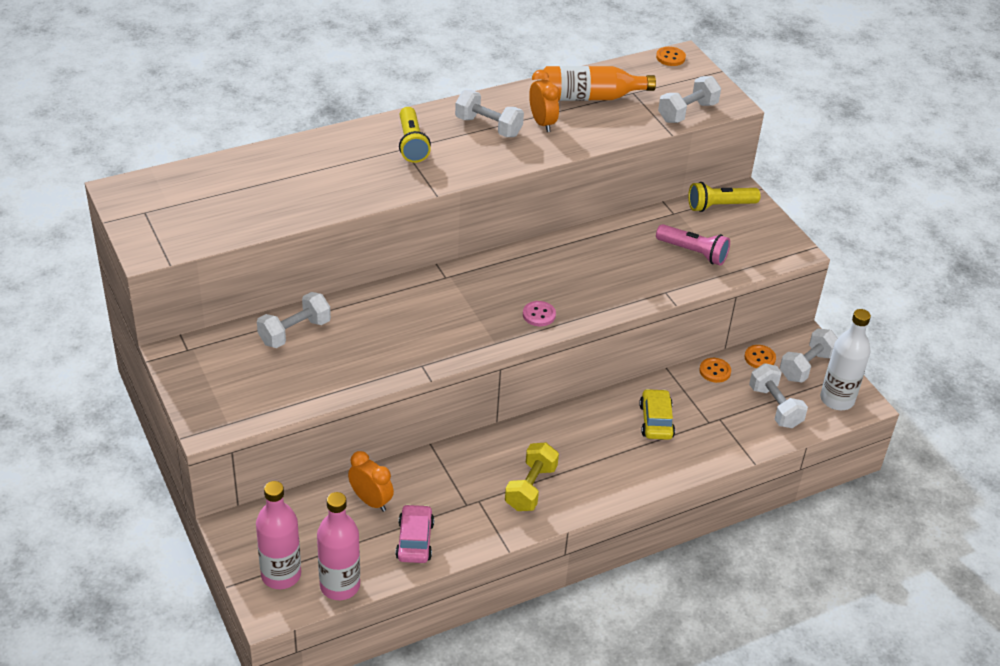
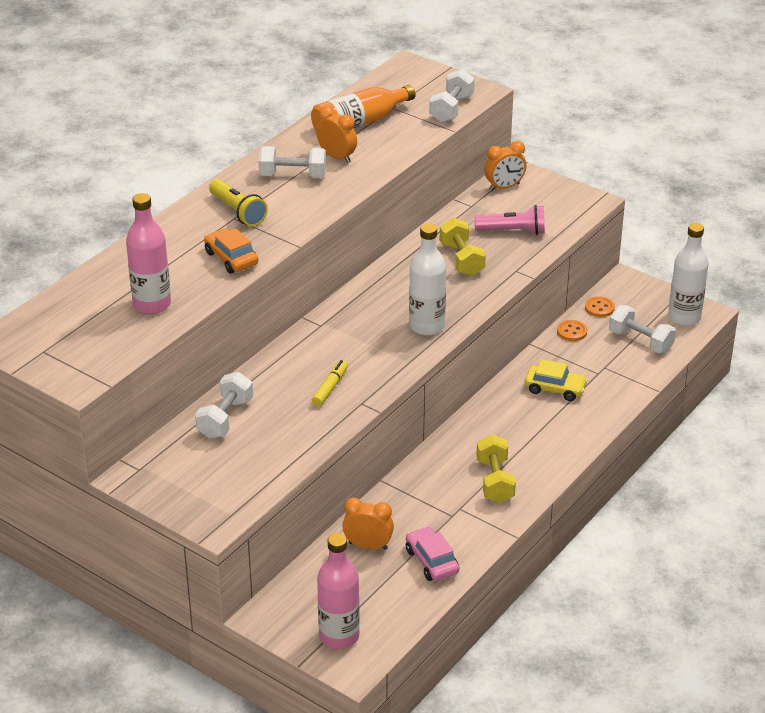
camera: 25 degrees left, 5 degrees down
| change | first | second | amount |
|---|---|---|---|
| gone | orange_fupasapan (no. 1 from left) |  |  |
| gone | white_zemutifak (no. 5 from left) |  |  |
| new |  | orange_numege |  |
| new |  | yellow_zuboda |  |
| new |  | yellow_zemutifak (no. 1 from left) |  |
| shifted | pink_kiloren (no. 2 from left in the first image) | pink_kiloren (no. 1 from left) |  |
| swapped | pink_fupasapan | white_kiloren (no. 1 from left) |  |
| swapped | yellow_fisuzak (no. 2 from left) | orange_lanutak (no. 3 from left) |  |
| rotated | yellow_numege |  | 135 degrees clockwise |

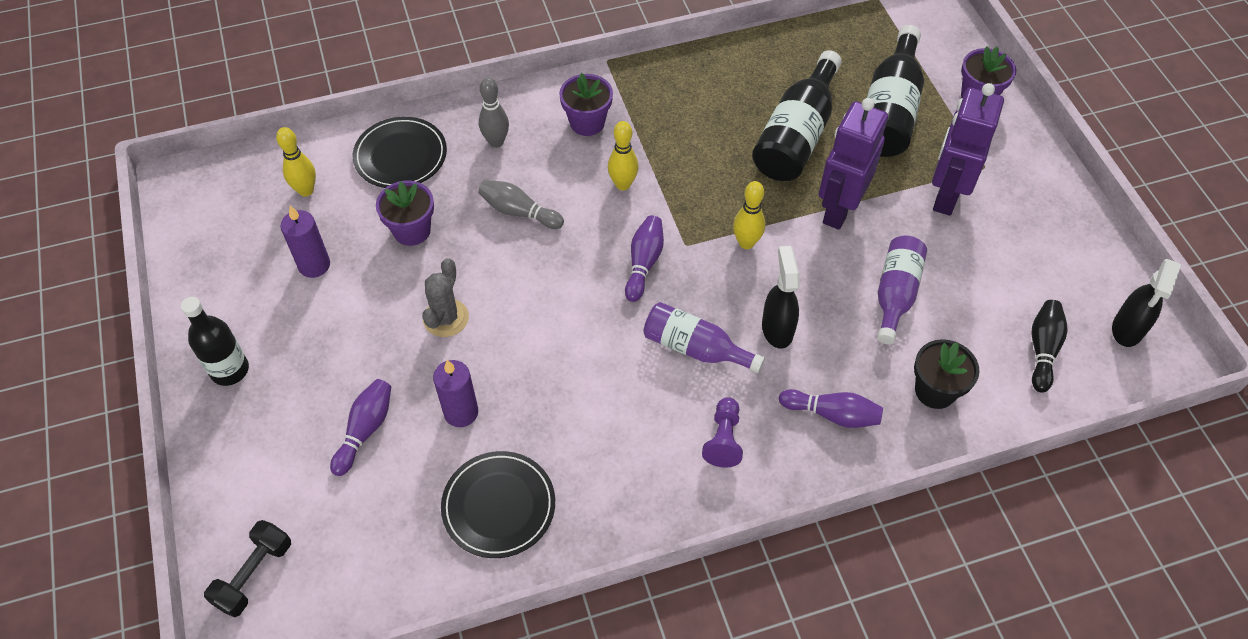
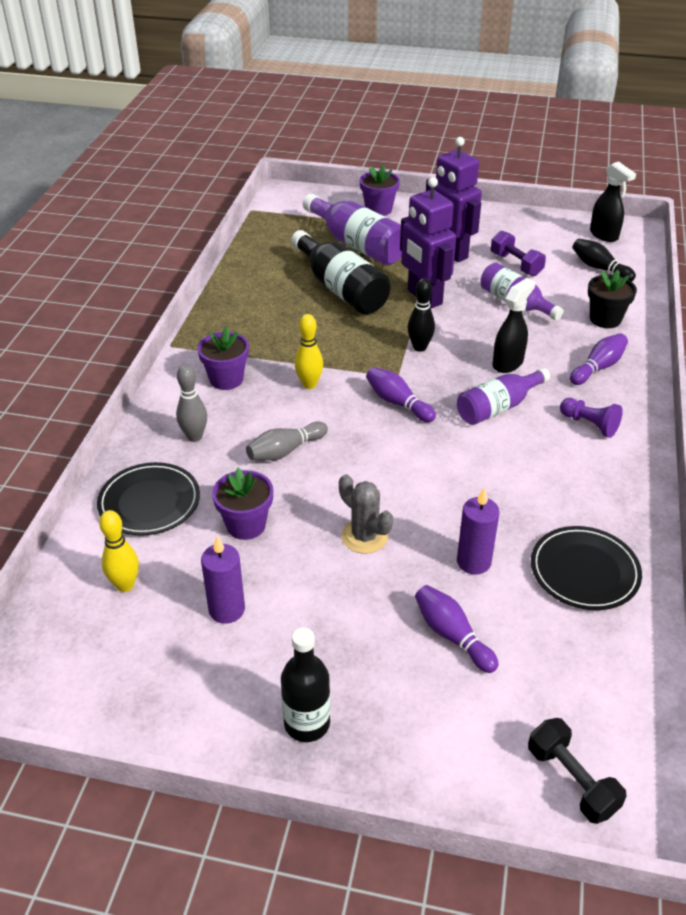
camera: 60 degrees left, 15 degrees down
| change | first | second | amount |
|---|---|---|---|
| new |  | purple_zemutifak |  |
| repainted | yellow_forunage (no. 3 from left) | black_forunage (no. 1 from left) |  |
| repainted | black_kiloren (no. 3 from left) | purple_kiloren (no. 1 from left) |  |
| rotated | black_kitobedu (no. 1 from left) |  | 105 degrees clockwise |

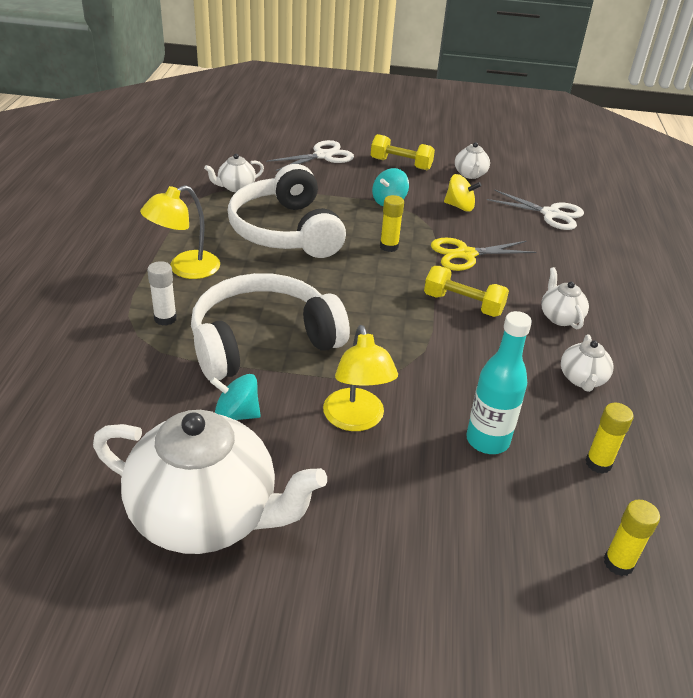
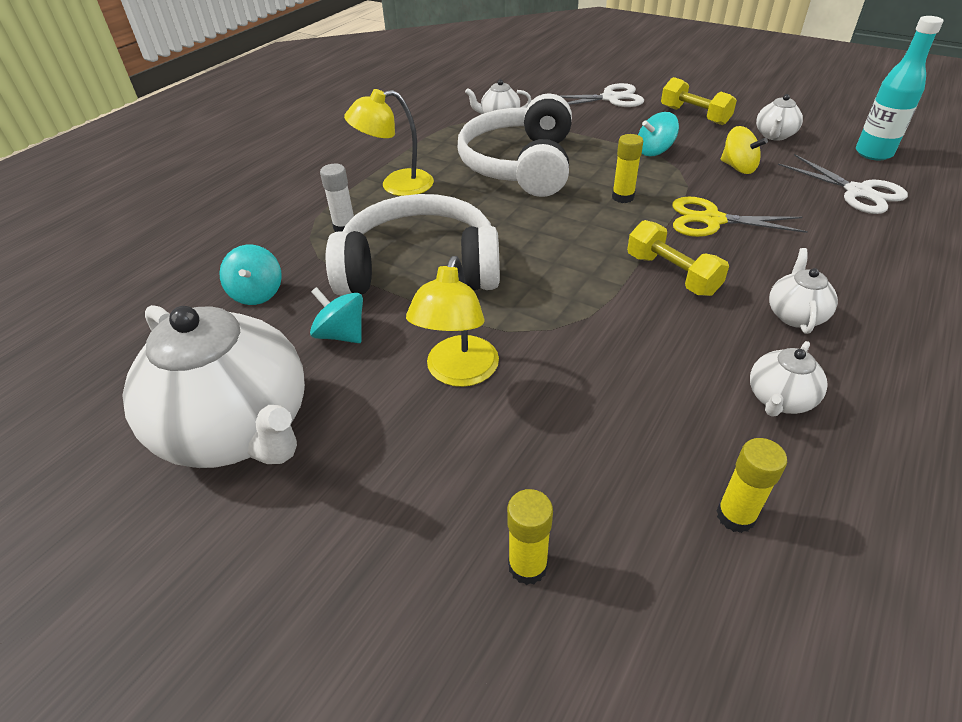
camera: 30 degrees right, 5 degrees up
| change | first | second | amount |
|---|---|---|---|
| new |  | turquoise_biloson (no. 1 from left) |  |
| shifted | turquoise_kiloren |  |  |
| shifted | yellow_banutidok (no. 3 from left in the first image) | yellow_banutidok (no. 1 from left) |  |

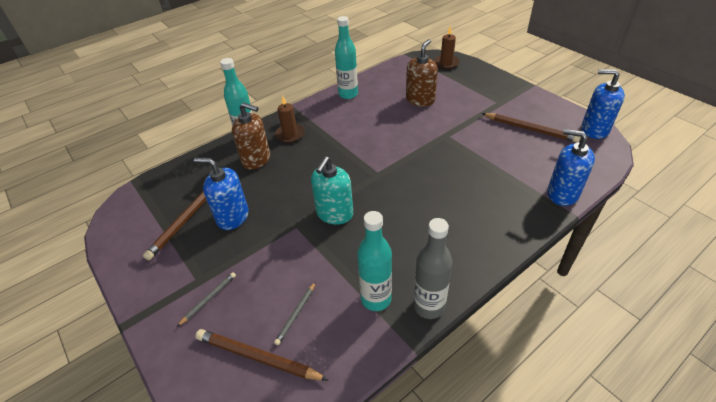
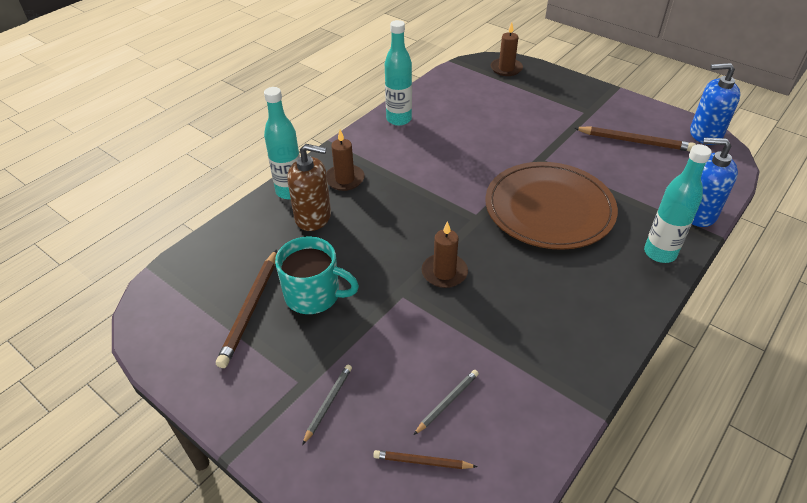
camera: 15 degrees left, 0 degrees up
| change | first | second | amount |
|---|---|---|---|
| gone | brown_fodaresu (no. 2 from left) |  |  |
| gone | grey_kiloren |  |  |
| new |  | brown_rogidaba |  |
| shifted | turquoise_kiloren (no. 3 from left) |  |  |
| swapped | blue_fodaresu (no. 1 from left) | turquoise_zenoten |  |
| swapped | turquoise_fodaresu | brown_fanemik (no. 2 from left) |  |
| rotated | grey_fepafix (no. 2 from left) |  | 150 degrees counterclockwise |
| scaled | brown_fepafix (no. 2 from left) |  | x0.56 |

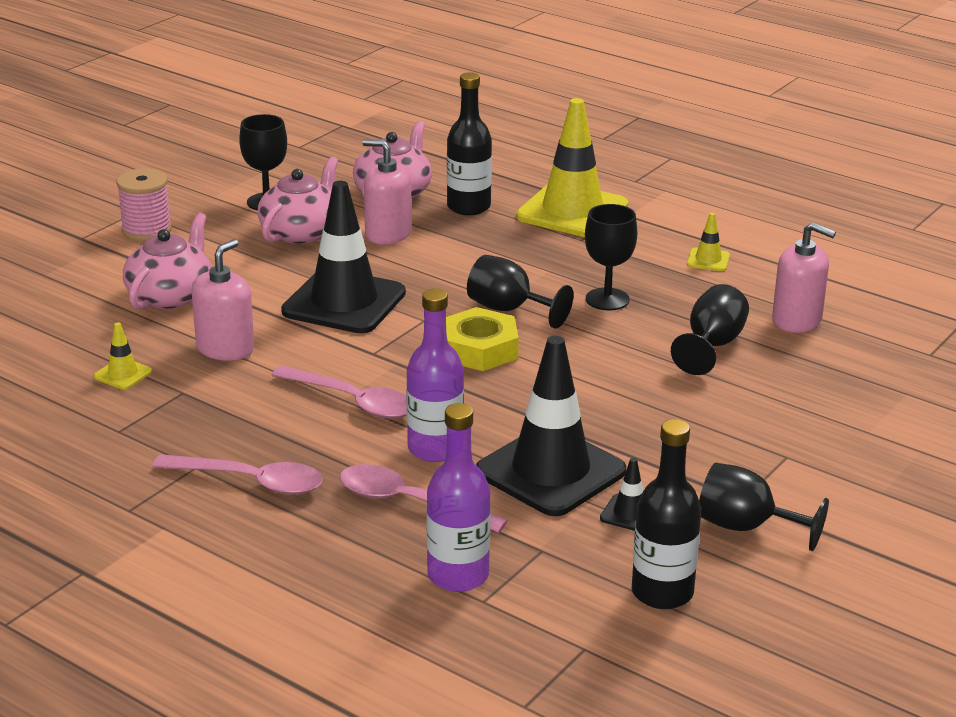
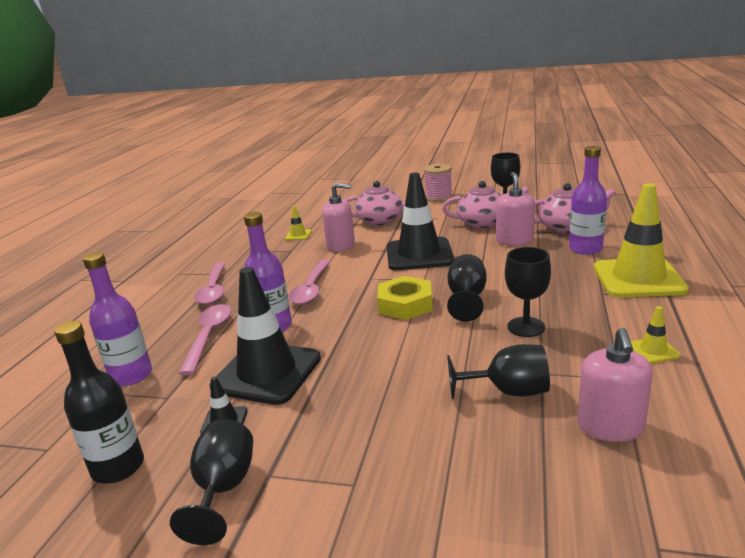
camera: 70 degrees right, 5 degrees down
| change | first | second | amount |
|---|---|---|---|
| repainted | black_kiloren (no. 1 from left) | purple_kiloren (no. 3 from left) |  |

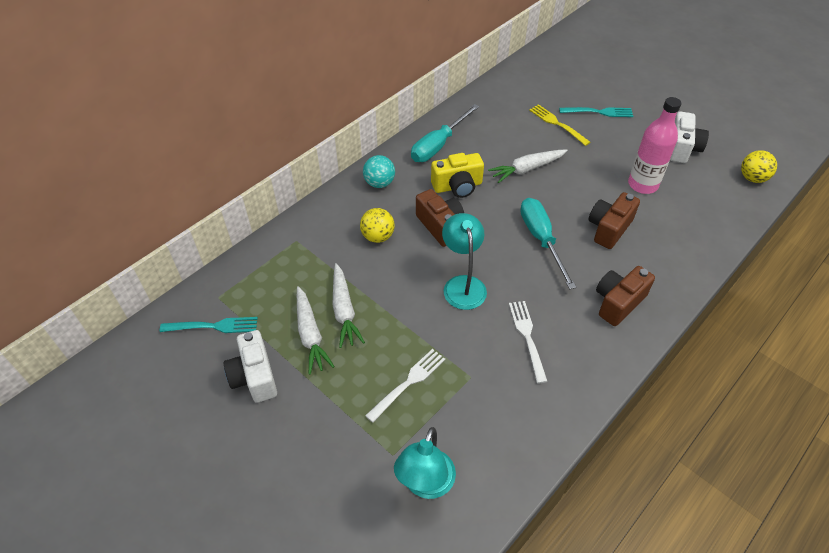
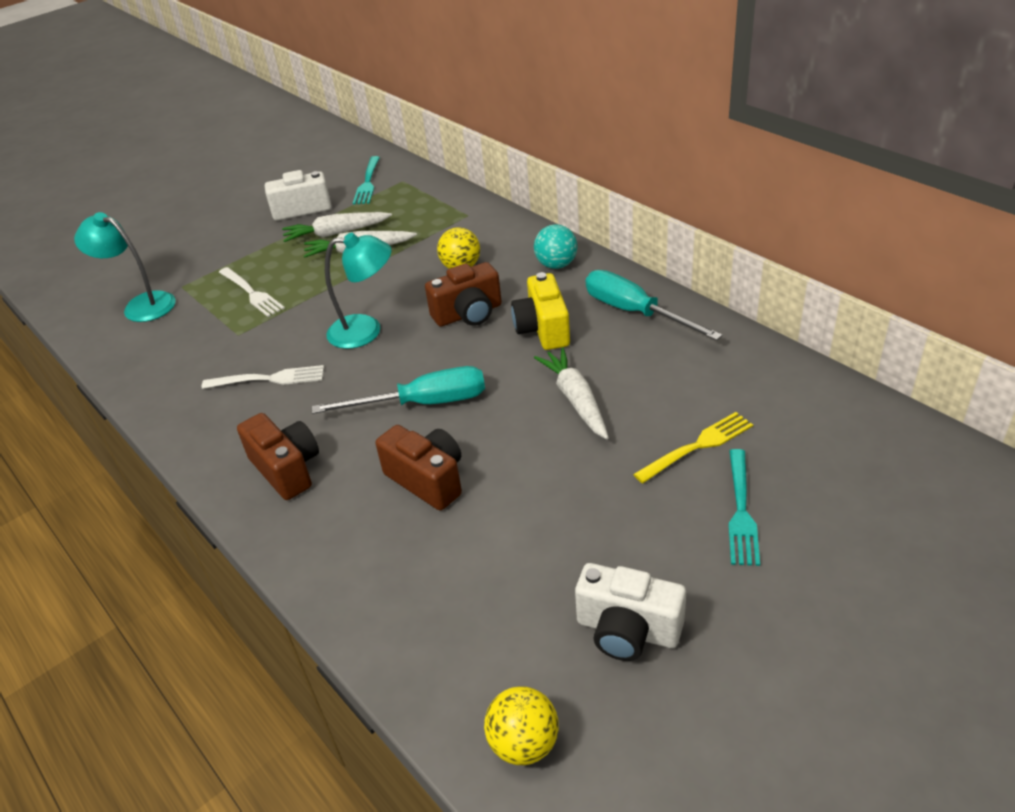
camera: 100 degrees right, 10 degrees down
| change | first | second | amount |
|---|---|---|---|
| gone | pink_kiloren |  |  |

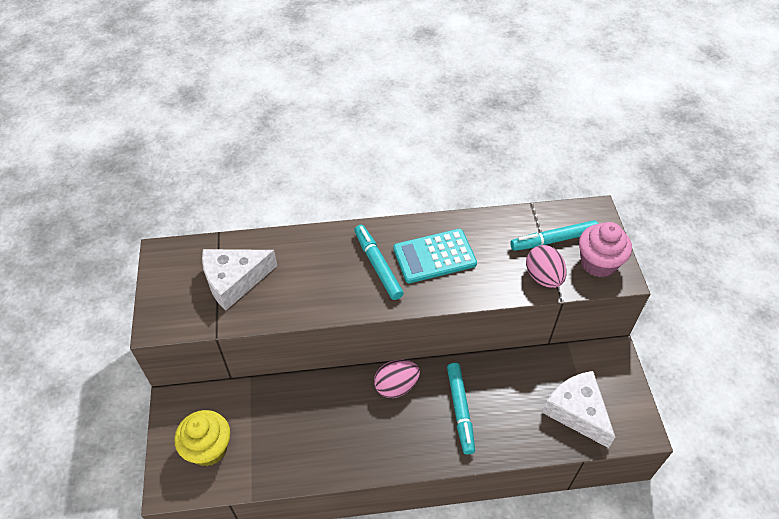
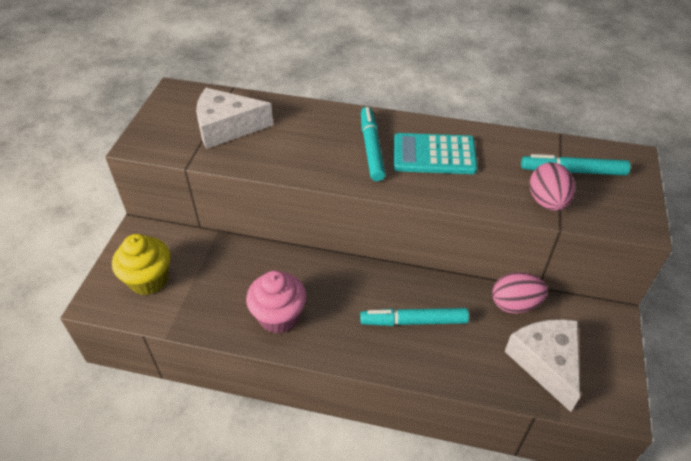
camera: 20 degrees right, 5 degrees down
| change | first | second | amount |
|---|---|---|---|
| shifted | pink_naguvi (no. 1 from left) |  |  |
| shifted | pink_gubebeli |  |  |
| rotated | turquoise_zuboda (no. 2 from left) |  | 75 degrees clockwise |

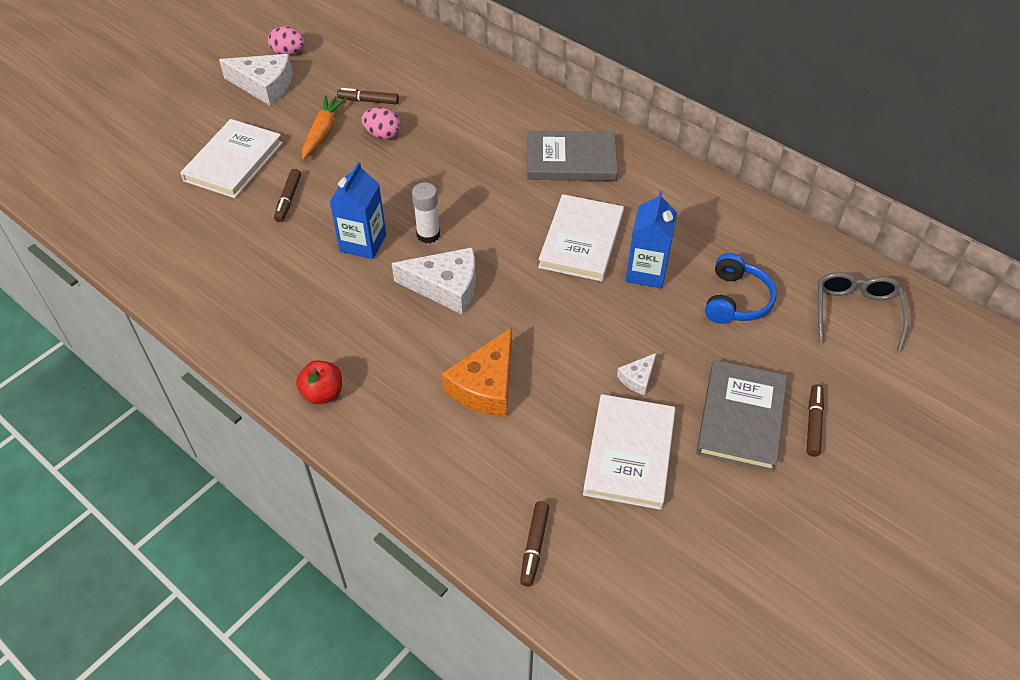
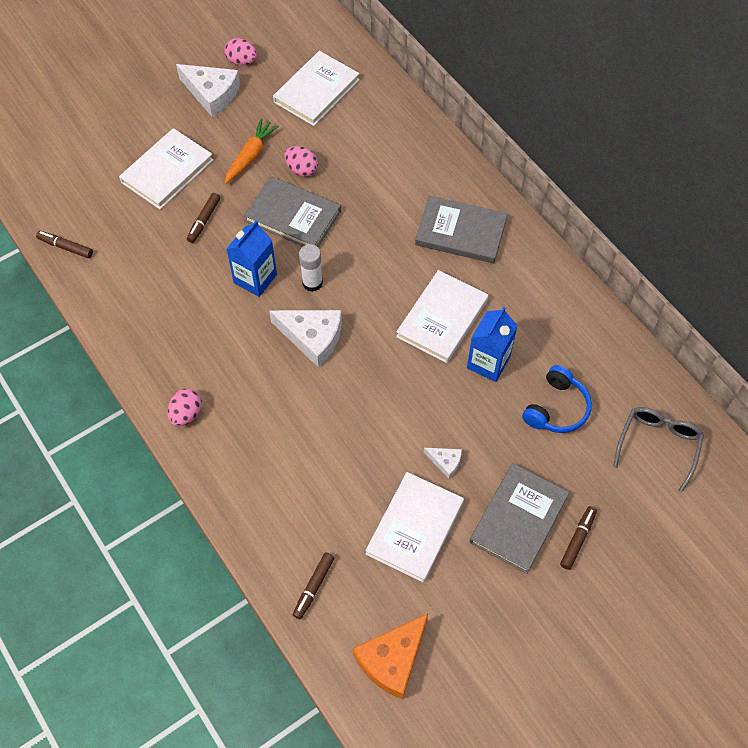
camera: 15 degrees right, 10 degrees up
| change | first | second | amount |
|---|---|---|---|
| new |  | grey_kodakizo (no. 1 from left) |  |
| new |  | white_kodakizo (no. 2 from left) |  |
| shifted | brown_zuboda (no. 2 from left in the first image) | brown_zuboda (no. 1 from left) |  |
| shifted | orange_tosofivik |  |  |
| swapped | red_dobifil | pink_naguvi (no. 1 from left) |  |
| rotated | white_tosofivik (no. 3 from left) |  | 120 degrees counterclockwise |

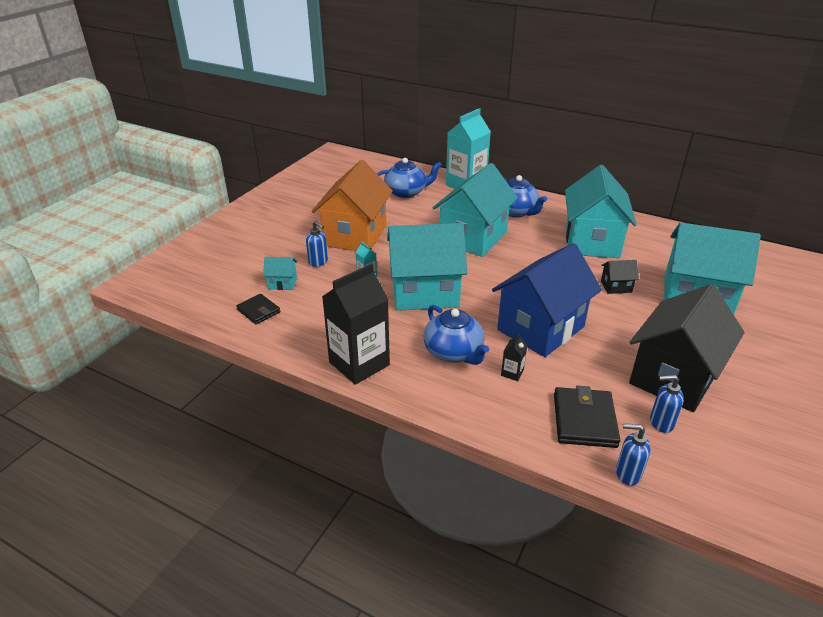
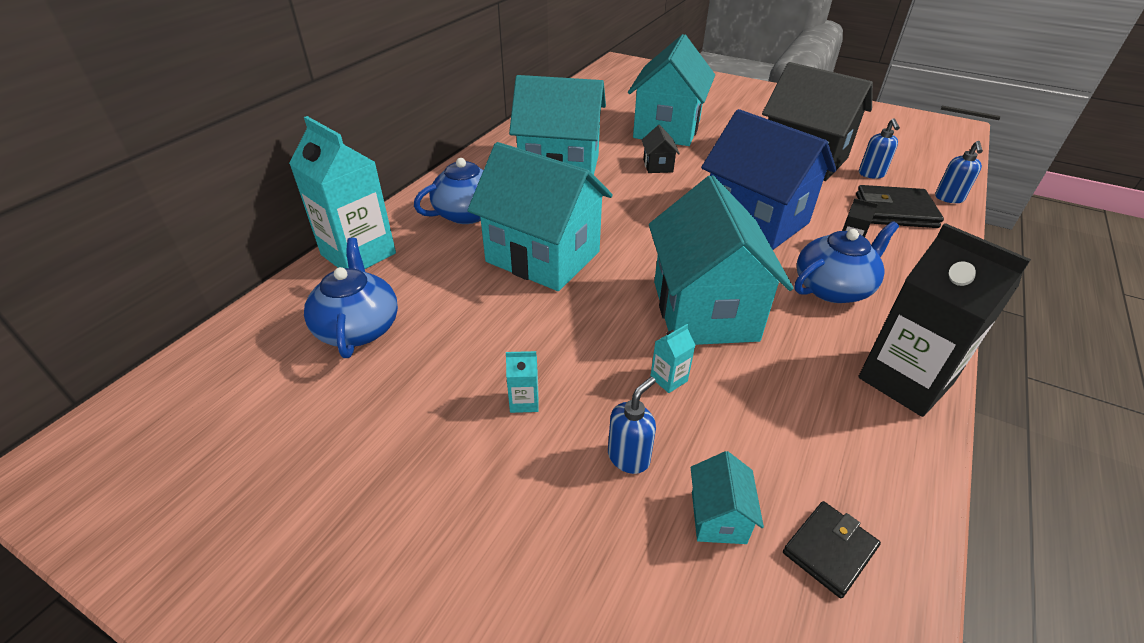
camera: 90 degrees left, 5 degrees up
| change | first | second | amount |
|---|---|---|---|
| swapped | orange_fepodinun | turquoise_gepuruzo (no. 2 from left) |  |

